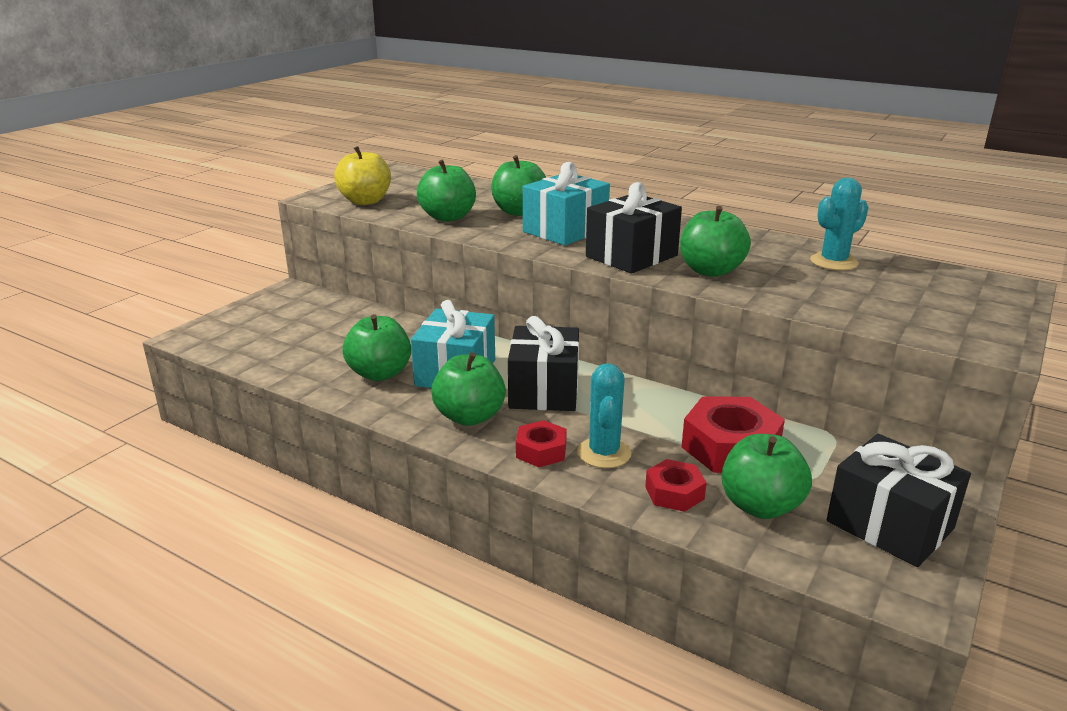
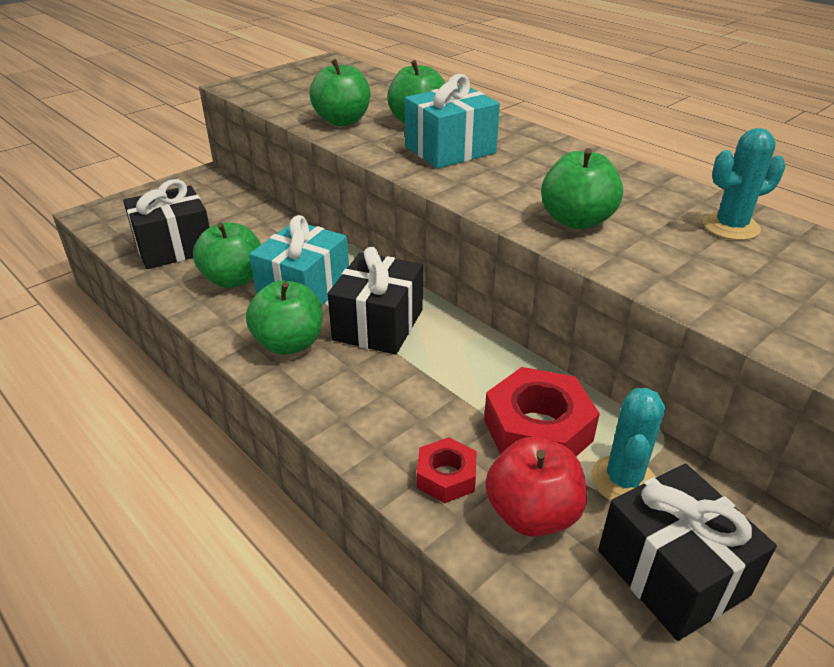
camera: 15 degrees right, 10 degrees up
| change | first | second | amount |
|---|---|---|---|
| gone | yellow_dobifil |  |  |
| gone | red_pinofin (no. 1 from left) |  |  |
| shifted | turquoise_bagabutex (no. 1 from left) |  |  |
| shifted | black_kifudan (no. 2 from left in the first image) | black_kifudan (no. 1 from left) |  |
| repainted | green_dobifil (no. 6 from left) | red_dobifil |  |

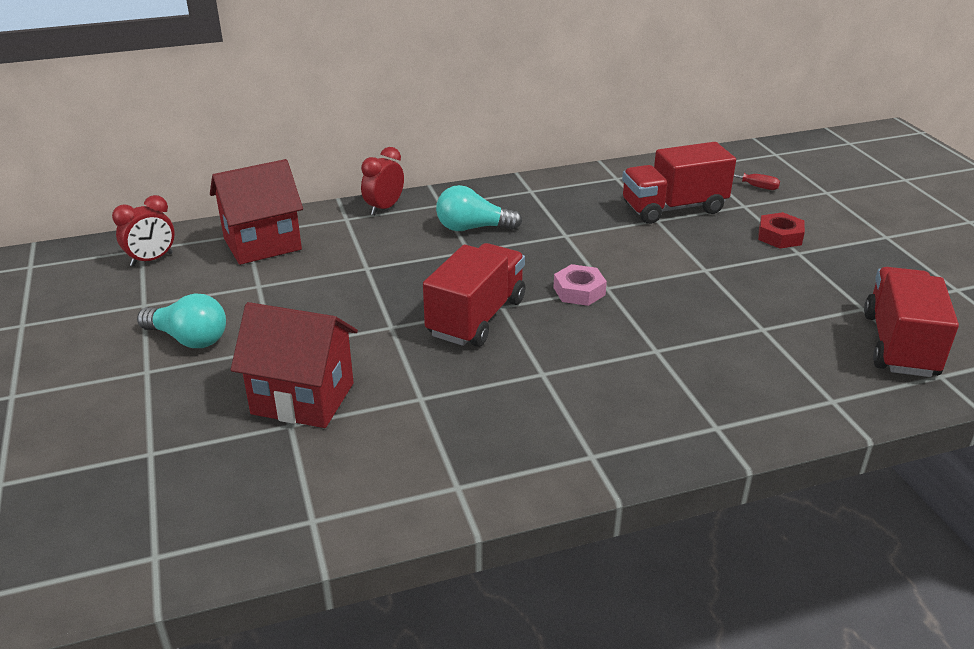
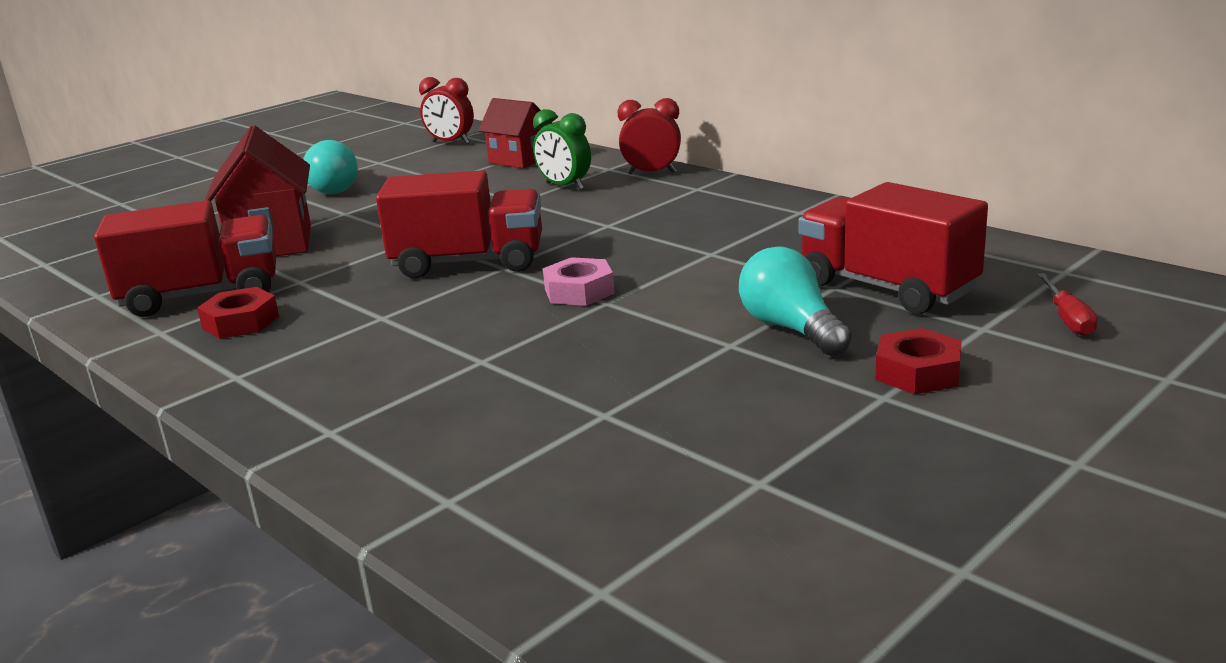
camera: 65 degrees right, 10 degrees down
| change | first | second | amount |
|---|---|---|---|
| new |  | red_pinofin (no. 1 from left) |  |
| new |  | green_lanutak |  |
| shifted | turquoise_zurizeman (no. 2 from left) |  |  |
| shifted | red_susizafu (no. 3 from left in the first image) | red_susizafu (no. 1 from left) |  |
| scaled | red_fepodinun (no. 1 from left in the first image) | red_fepodinun (no. 2 from left) | x0.66 |

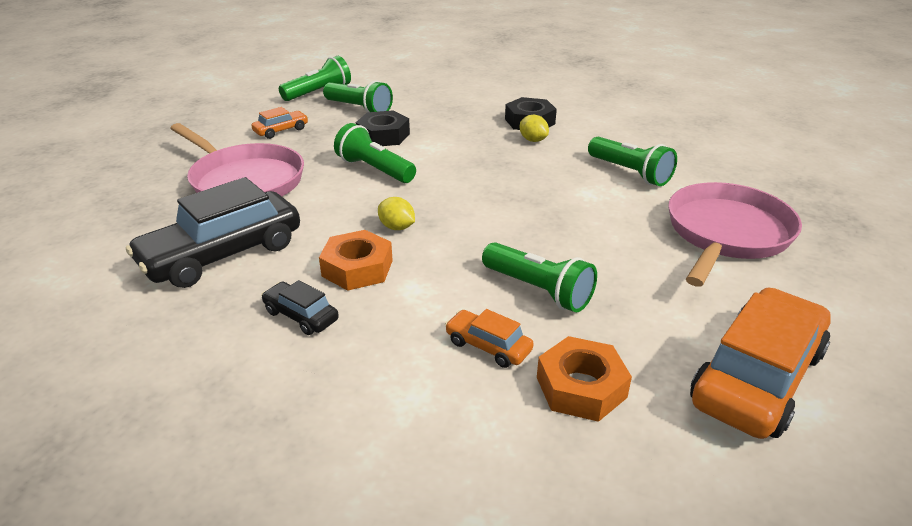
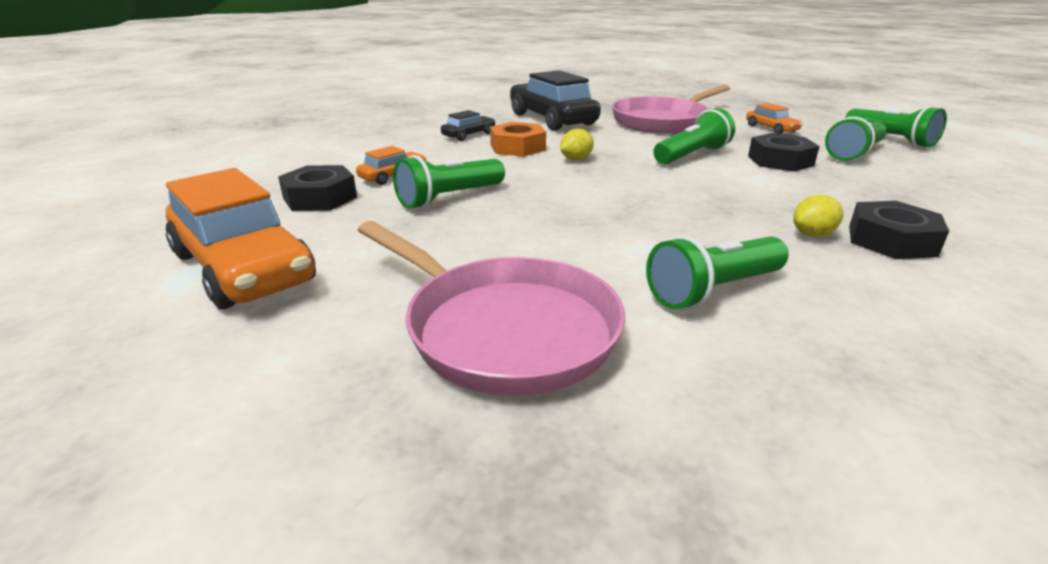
camera: 100 degrees right, 5 degrees down
| change | first | second | amount |
|---|---|---|---|
| repainted | orange_pinofin (no. 2 from left) | black_pinofin (no. 1 from left) |  |

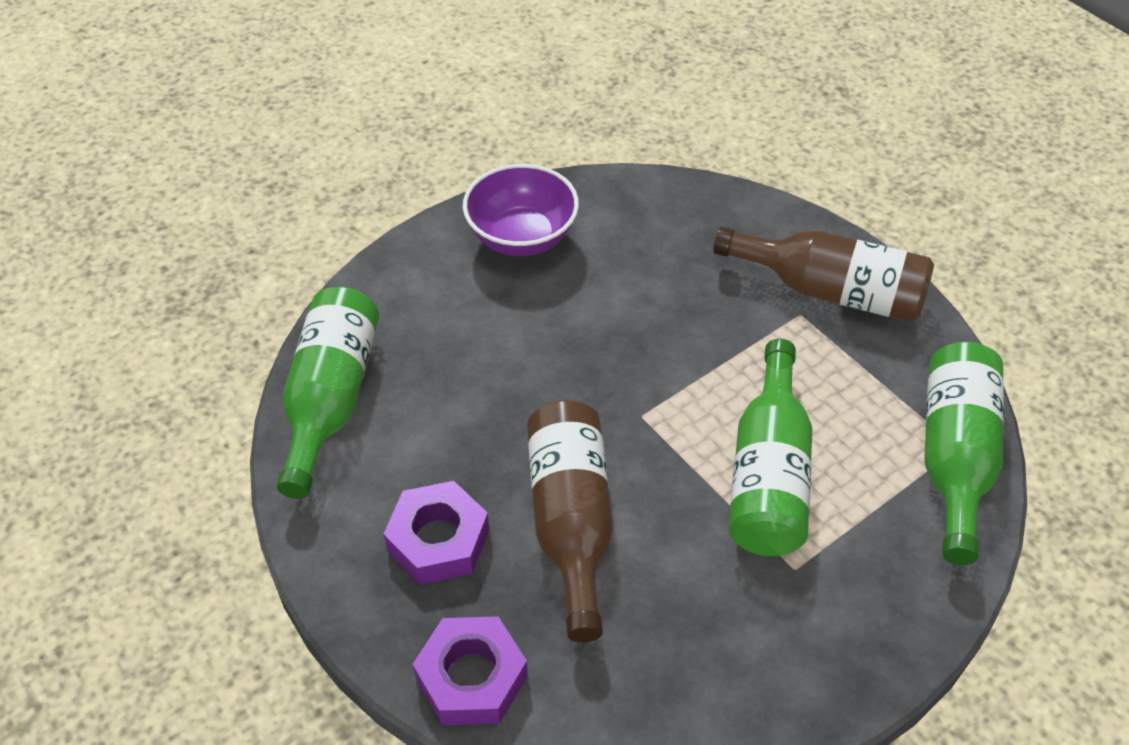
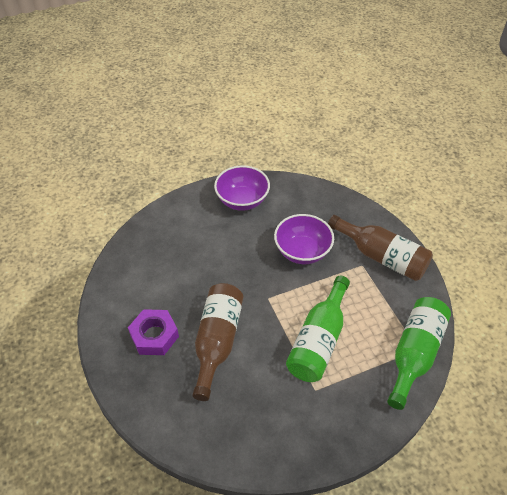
camera: 15 degrees right, 0 degrees up
| change | first | second | amount |
|---|---|---|---|
| gone | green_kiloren (no. 1 from left) |  |  |
| gone | purple_pinofin (no. 2 from left) |  |  |
| new |  | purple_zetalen (no. 2 from left) |  |

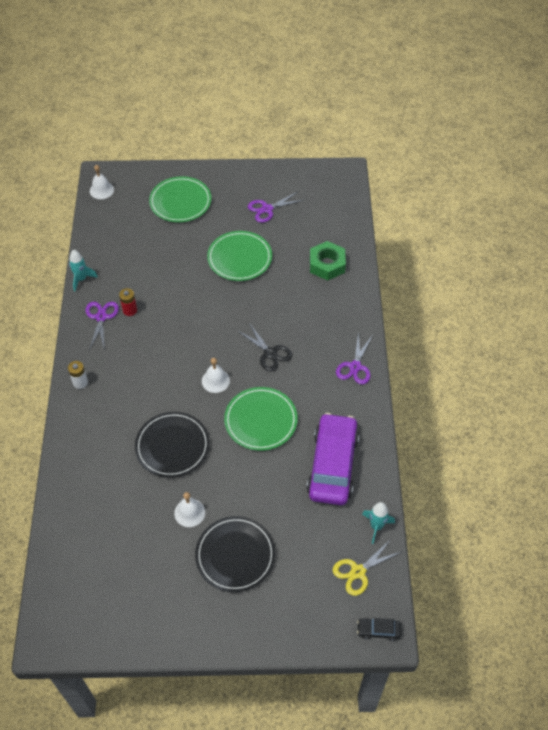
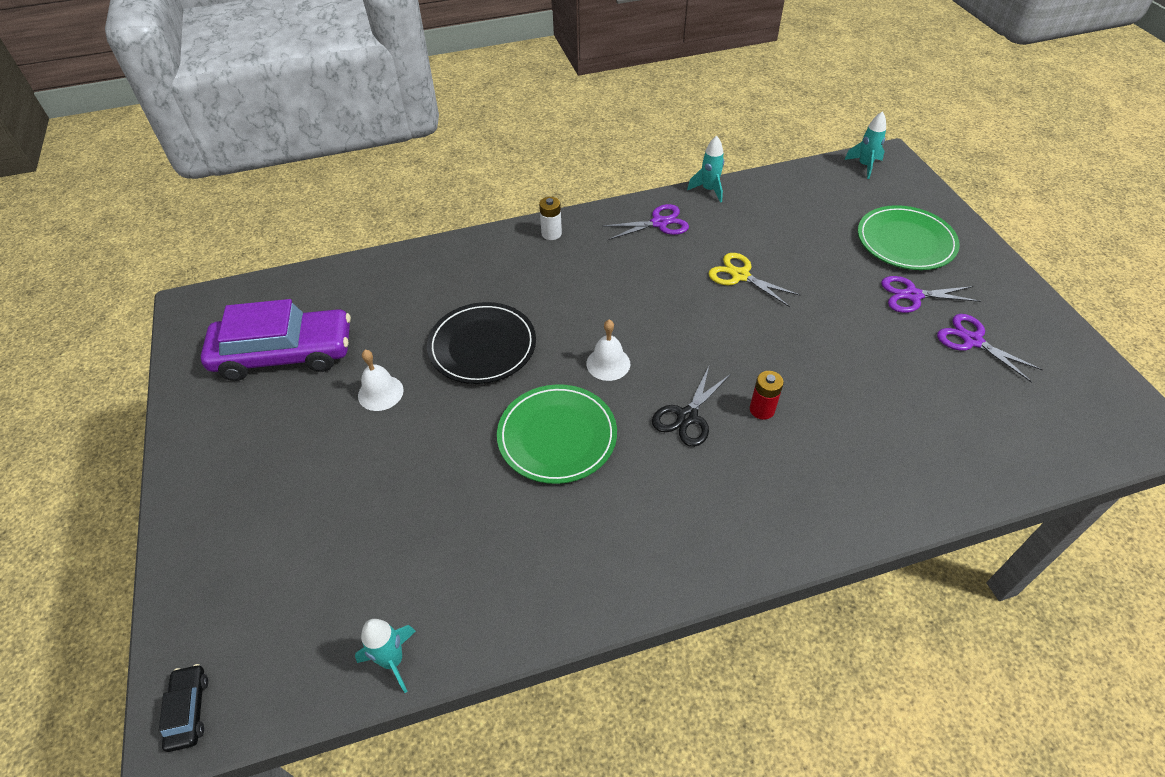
camera: 75 degrees right, 5 degrees down
| change | first | second | amount |
|---|---|---|---|
| gone | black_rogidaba (no. 2 from left) |  |  |
| gone | green_rogidaba (no. 2 from left) |  |  |
| gone | green_pinofin |  |  |
| shifted | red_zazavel |  |  |
| shifted | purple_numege |  |  |
| shifted | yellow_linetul |  |  |
| shifted | purple_linetul (no. 3 from left in the first image) | purple_linetul (no. 2 from left) |  |
| swapped | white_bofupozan (no. 1 from left) | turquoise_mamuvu (no. 3 from left) |  |

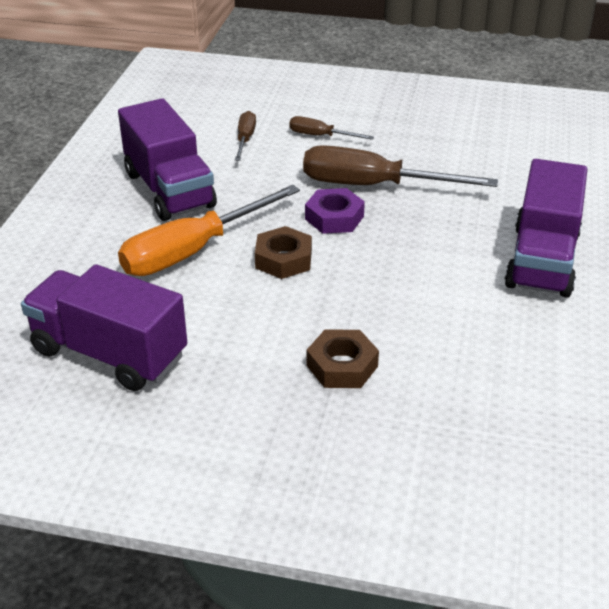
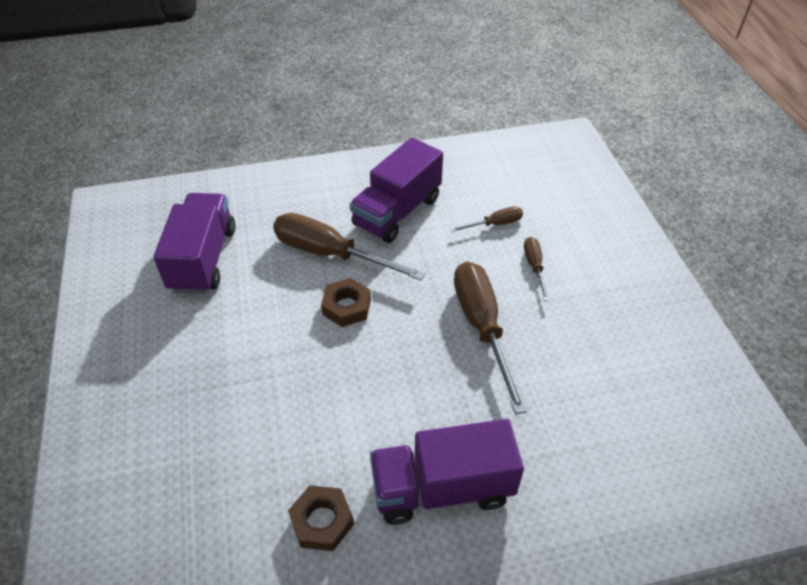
camera: 65 degrees right, 10 degrees up
| change | first | second | amount |
|---|---|---|---|
| gone | purple_pinofin |  |  |
| shifted | brown_pinofin (no. 2 from left in the first image) | brown_pinofin (no. 1 from left) |  |
| repainted | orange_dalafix | brown_dalafix (no. 1 from left) |  |

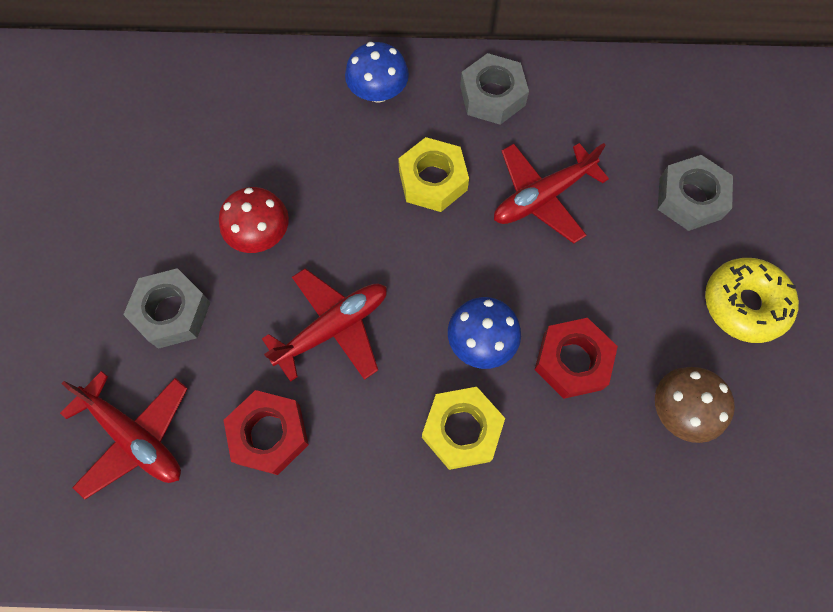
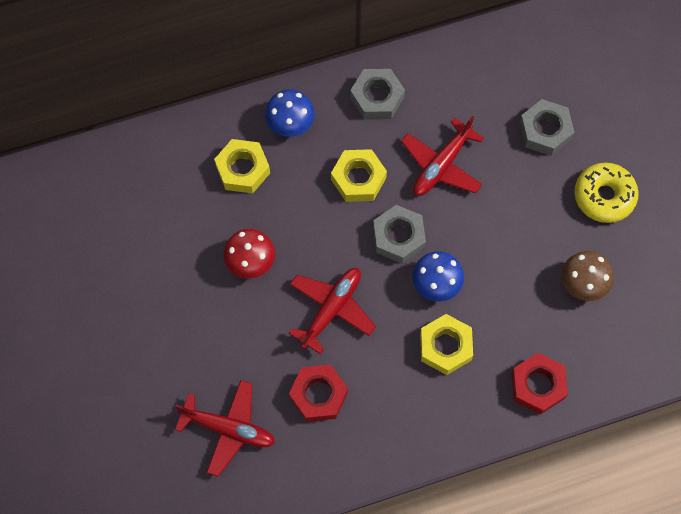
camera: 20 degrees left, 0 degrees up
| change | first | second | amount |
|---|---|---|---|
| new |  | yellow_pinofin (no. 1 from left) |  |
| shifted | grey_pinofin (no. 1 from left in the first image) | grey_pinofin (no. 2 from left) |  |
| shifted | red_pinofin (no. 2 from left) |  |  |

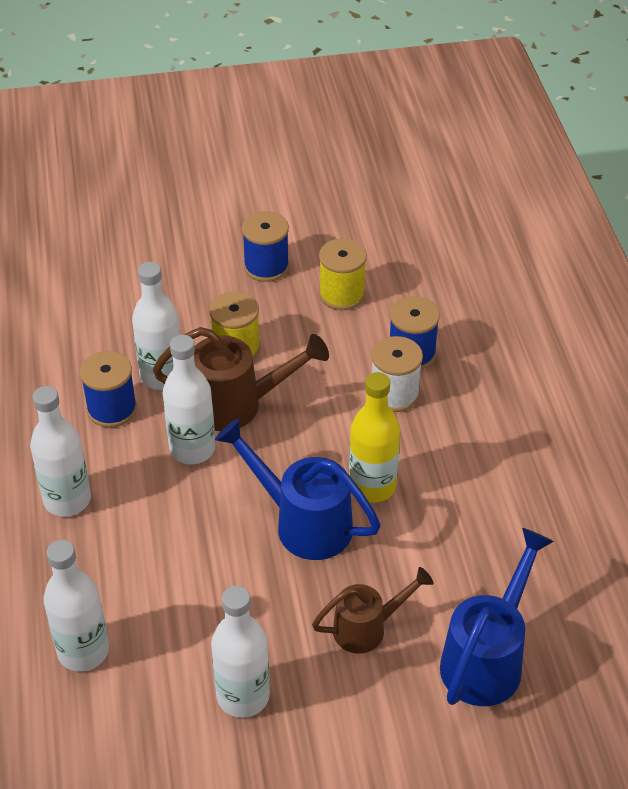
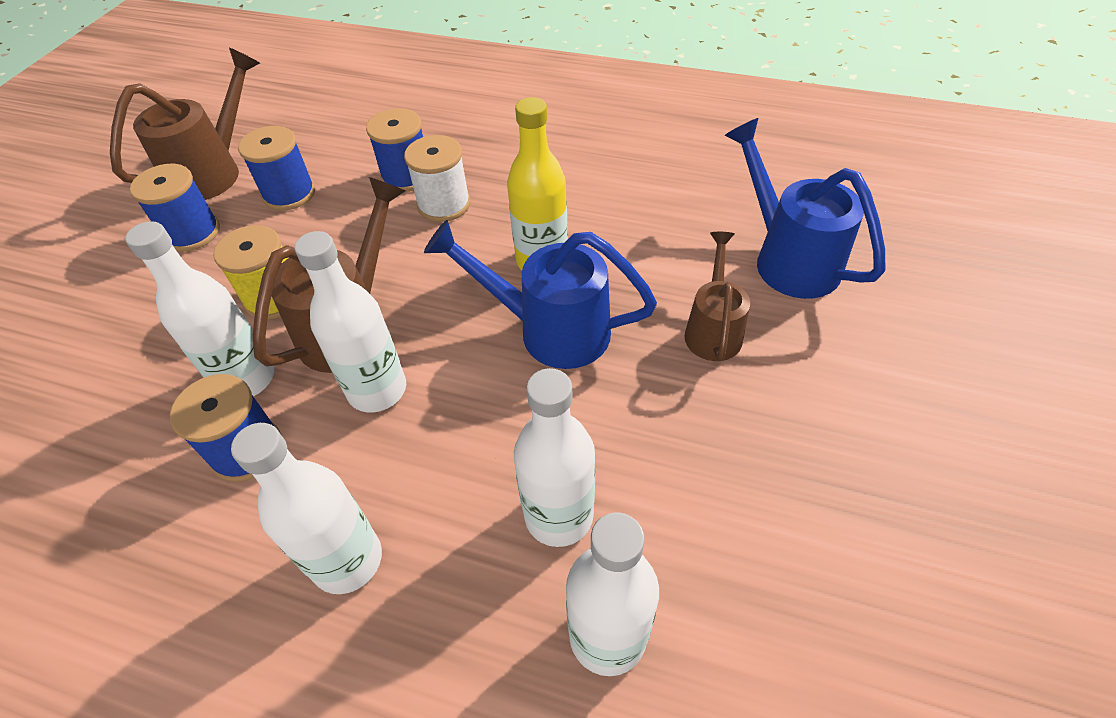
camera: 60 degrees left, 5 degrees up
| change | first | second | amount |
|---|---|---|---|
| new |  | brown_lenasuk (no. 1 from left) |  |
| shifted | white_kiloren (no. 5 from left in the first image) | white_kiloren (no. 4 from left) |  |
| repainted | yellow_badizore (no. 2 from left) | blue_badizore (no. 3 from left) |  |
| rotated | blue_lenasuk (no. 1 from left) |  | 45 degrees clockwise |

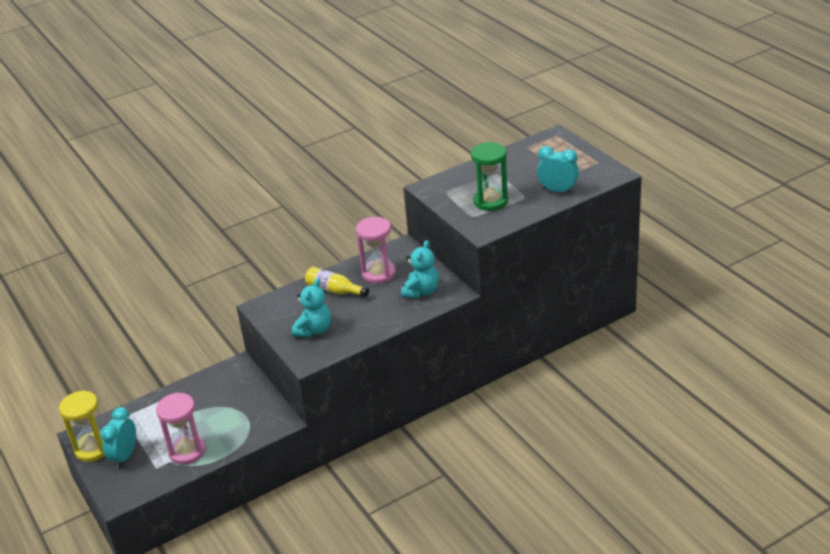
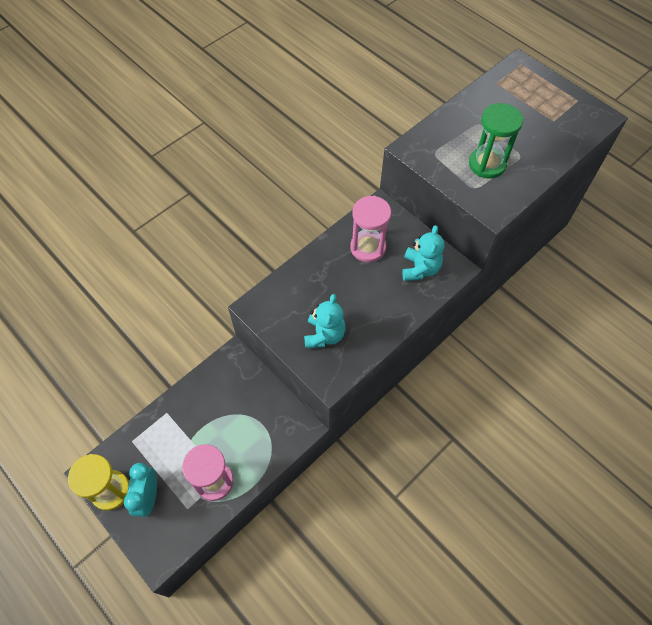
camera: 15 degrees left, 25 degrees up
| change | first | second | amount |
|---|---|---|---|
| gone | yellow_kiloren |  |  |
| gone | turquoise_lanutak (no. 2 from left) |  |  |

